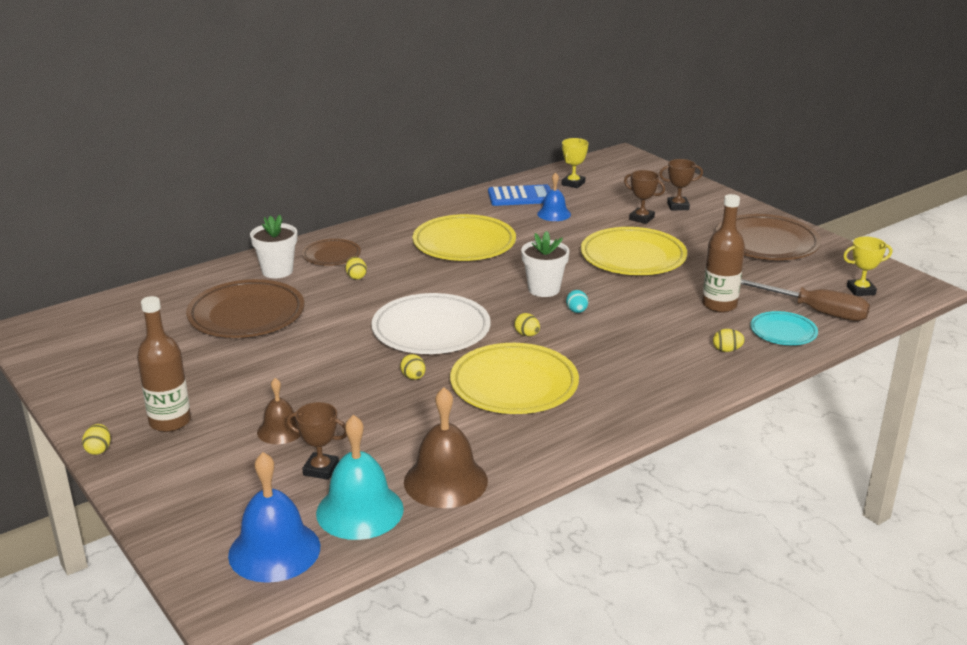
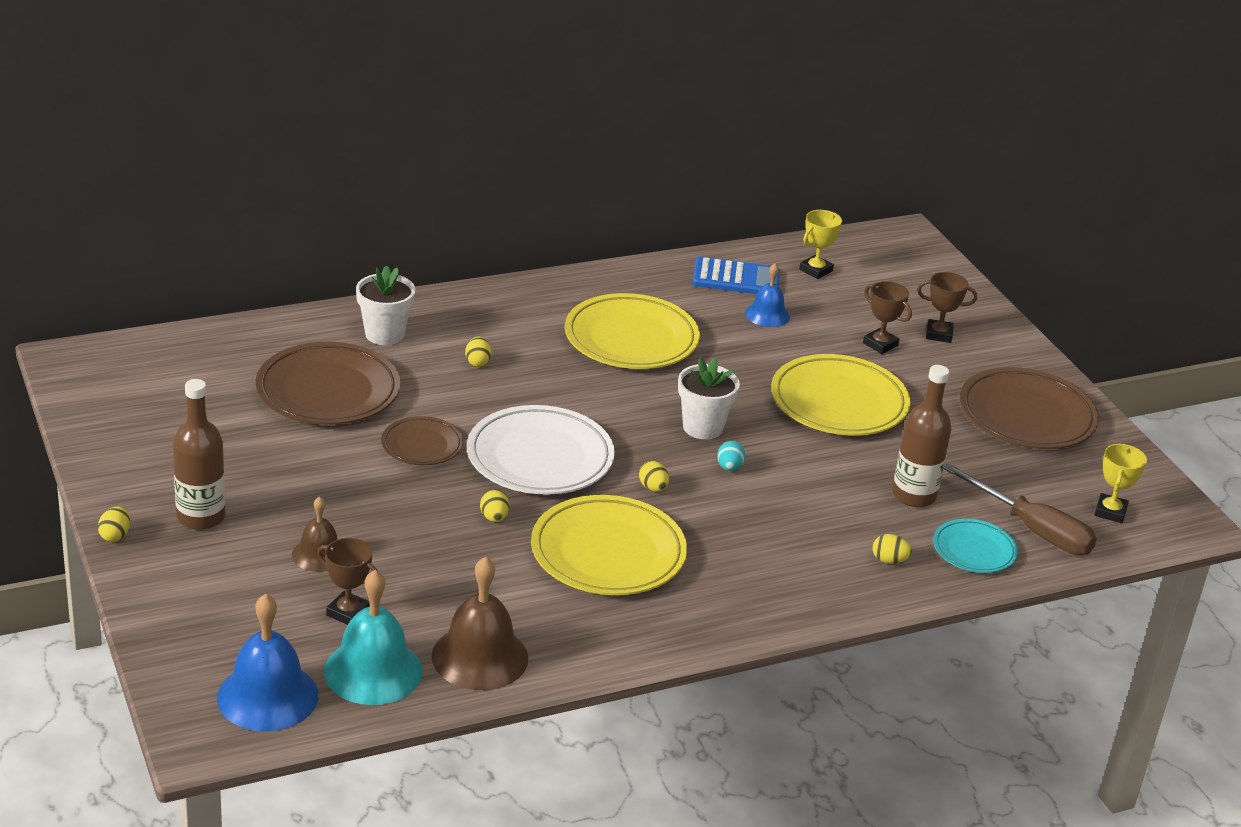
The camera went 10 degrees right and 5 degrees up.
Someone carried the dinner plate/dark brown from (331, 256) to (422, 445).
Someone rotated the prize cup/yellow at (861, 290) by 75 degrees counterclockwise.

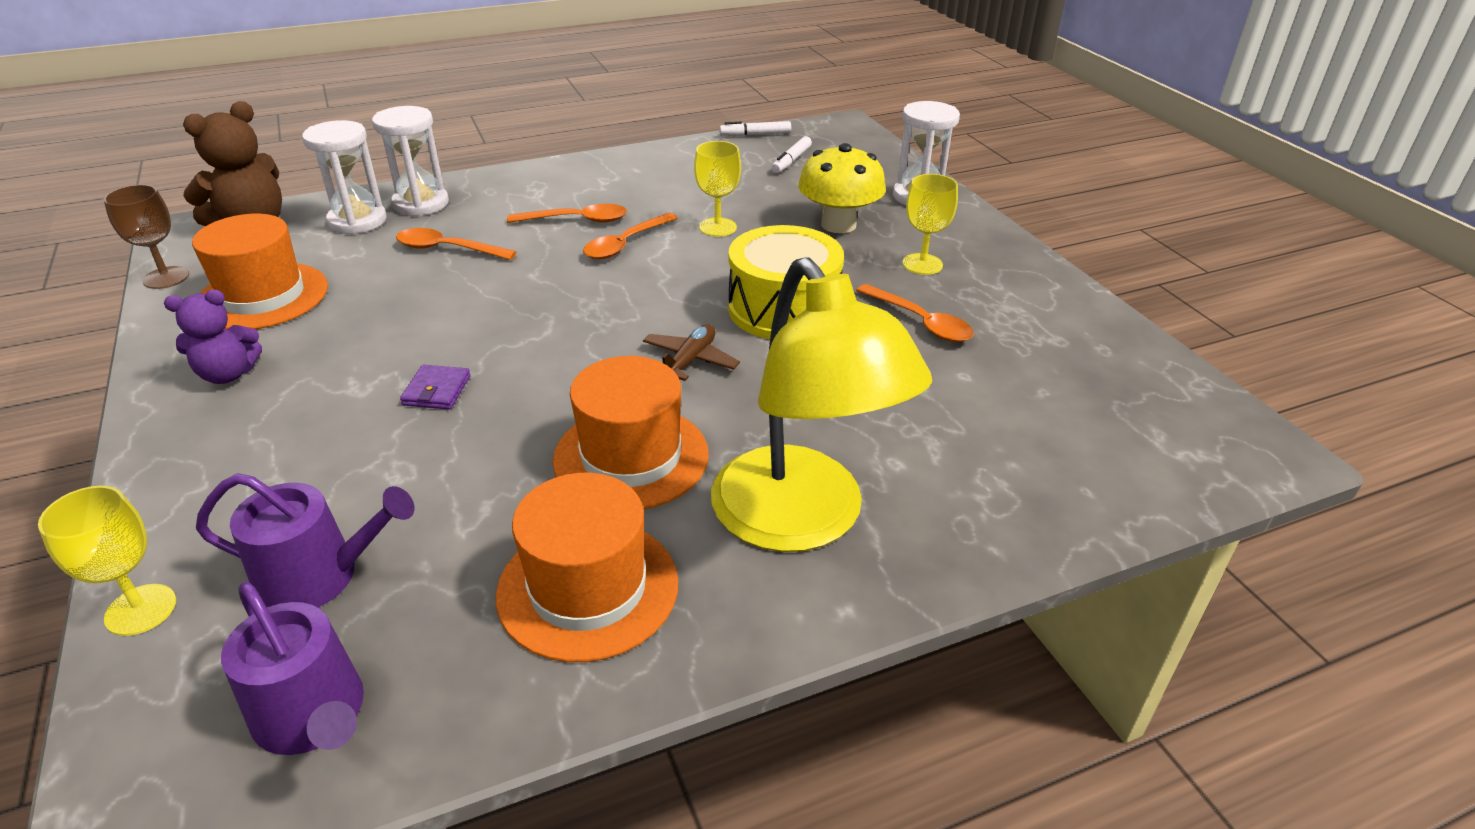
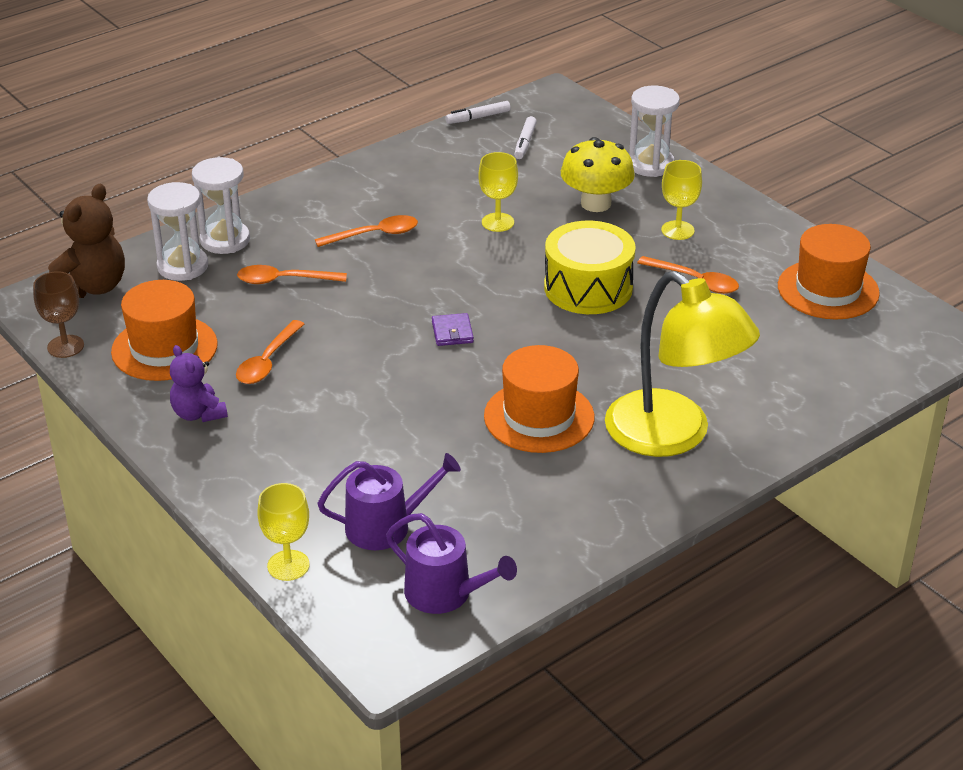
The camera went 15 degrees left and 0 degrees up.
Someone took away the aeroplane/dark brown at (690, 361).
Someone carried the card wallet/royal purple from (437, 391) to (452, 332).
Someone carried the tall hat/bright orange from (588, 588) to (828, 289).
Someone carried the spoon/bright orange from (625, 244) to (267, 361).
Someone rotated the teddy/royal purple at (228, 374) by 90 degrees clockwise.

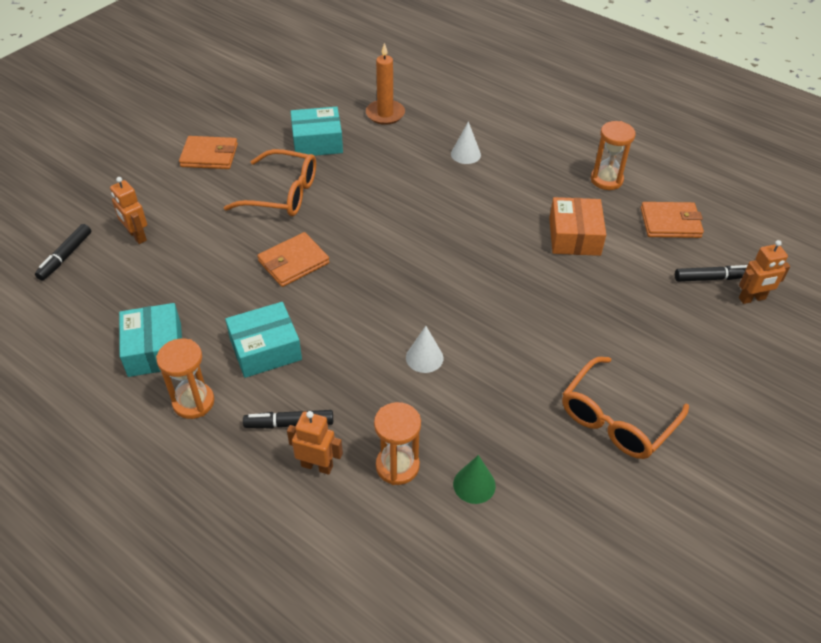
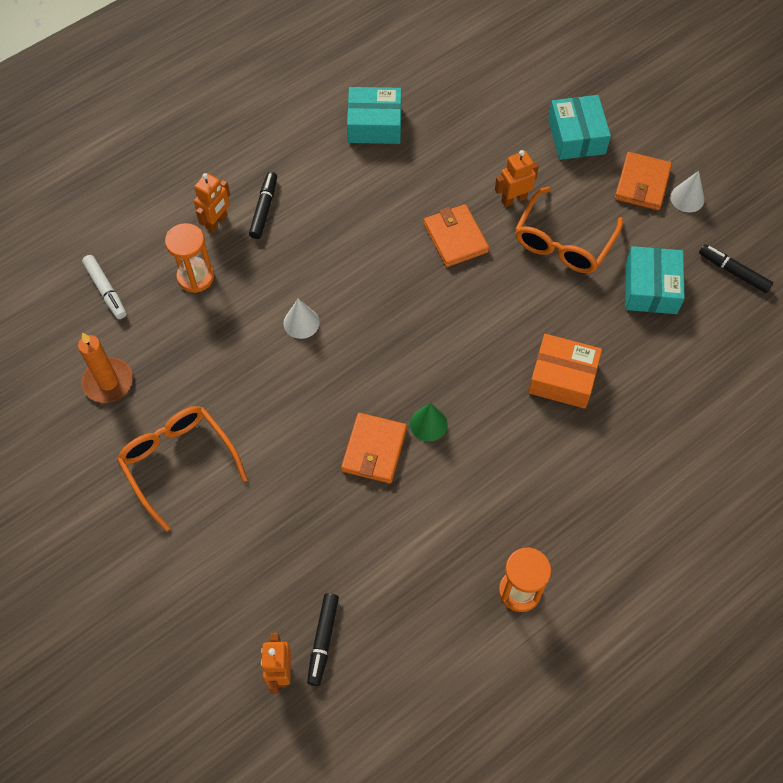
The camera went 105 degrees right and 15 degrees up.
Someone took away the sand timer/bright orange at (193, 402).
Someone put down the felt pen/pure white at (106, 290).
Someone carried the felt pen/jet-black from (65, 256) to (733, 272).
Someone carried the robot/bright orange from (137, 236) to (513, 199).
Someone carried the box/aqua from (265, 349) to (576, 136).
Someone carried the wax candle/bright orange from (385, 114) to (108, 382).
Someone carried the cone shape/pure white from (465, 154) to (687, 198).
Someone carried the cone shape/leaf-green from (474, 484) to (428, 424).
Someone carried the box/bright orange from (574, 236) to (562, 378).
Someone carried the card wallet/bright orange from (670, 223) to (374, 450).

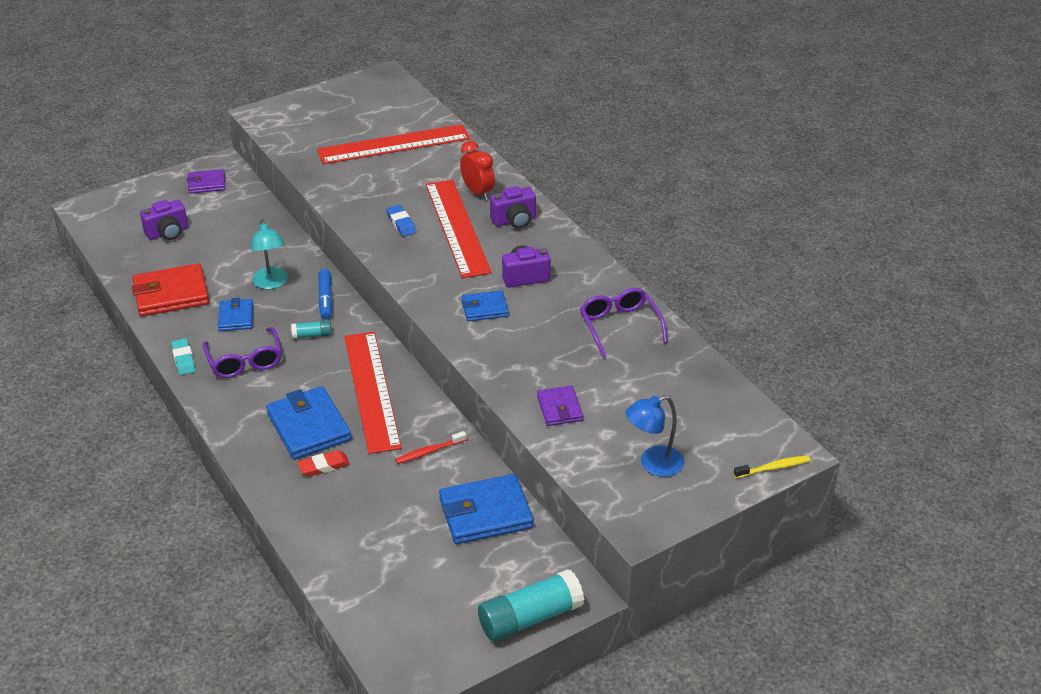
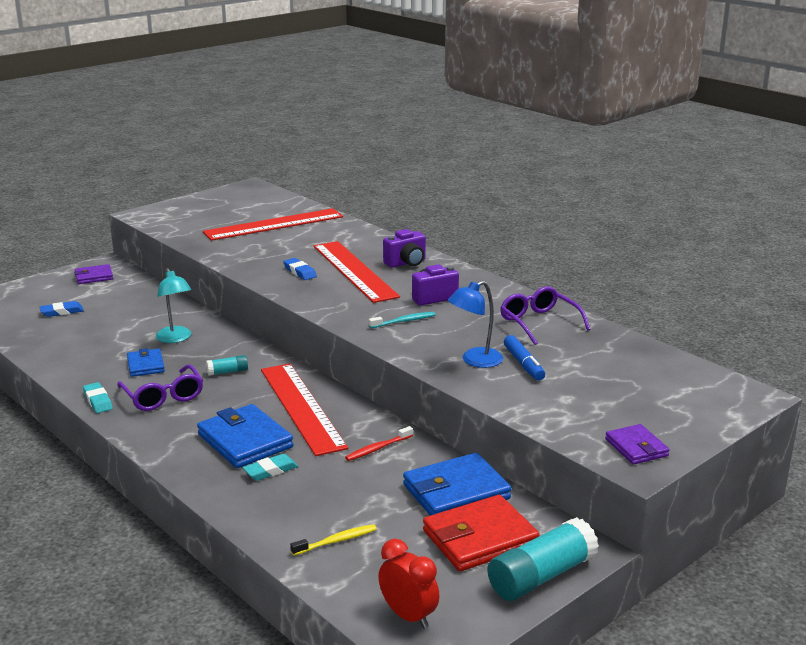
The camera went 10 degrees left and 15 degrees down.
Someone carried the card wallet/crimson from (171, 294) to (480, 538).
Someone carried the felt pen/blue from (325, 299) to (523, 364).
Someone carried the alarm clock/crimson from (477, 192) to (408, 616).
Someone carried the card wallet/royal purple from (559, 408) to (636, 447).
Someone carried the reading lamp/blue from (653, 464) to (475, 361).
Someone carried the toothbrush/yellow from (773, 468) to (336, 541).
Someone swapped the camera/royal purple at (168, 233) for the gum eraser/blue at (62, 312).
Someone swapped the card wallet/blue at (484, 308) for the toothbrush/aqua at (404, 321).
Someone repainted the gum eraser/crimson at (324, 466), which became the gum eraser/aqua at (270, 471).

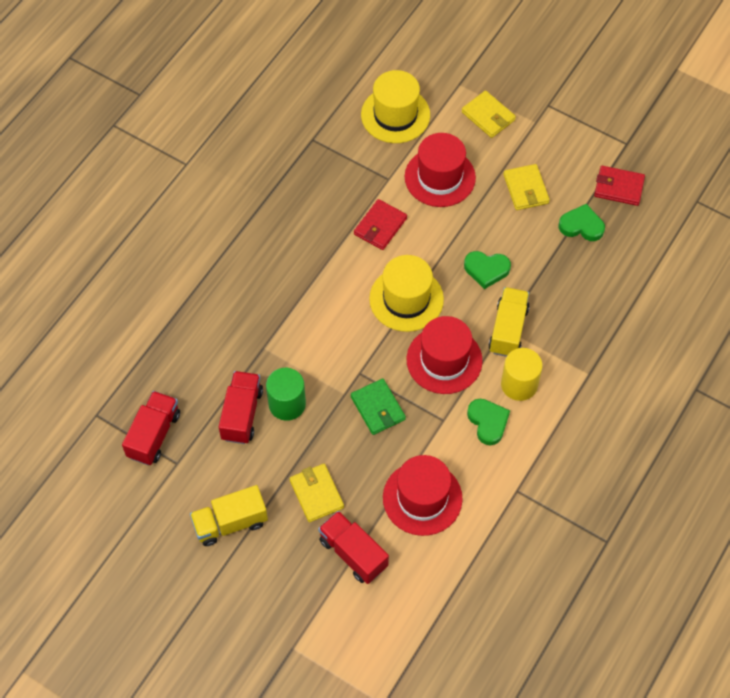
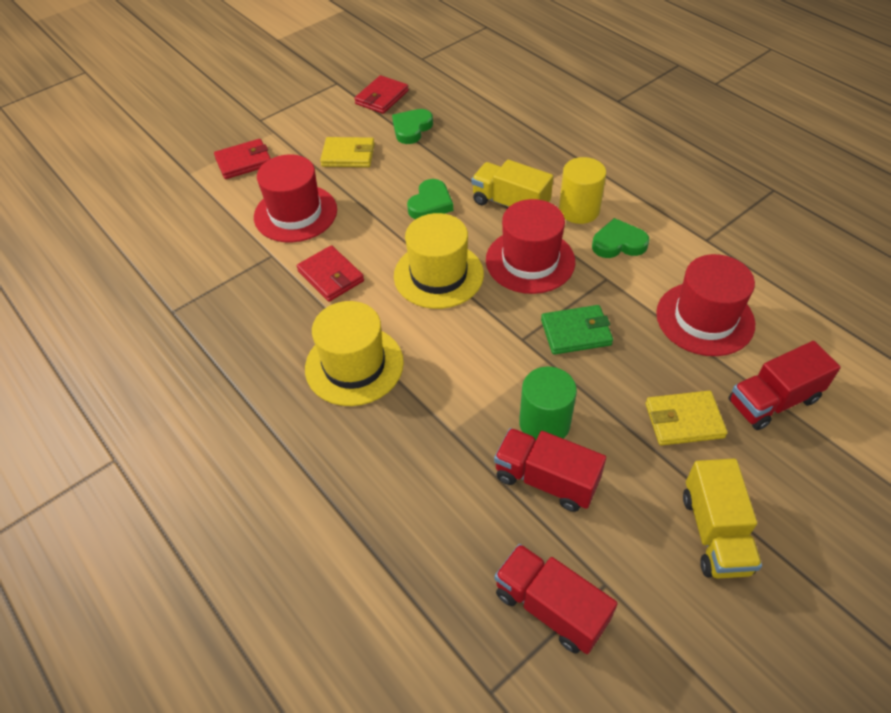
The camera went 70 degrees left and 10 degrees down.
Someone carried the tall hat/yellow from (395, 115) to (354, 365).
Someone repainted the card wallet/yellow at (488, 116), which became the card wallet/crimson at (244, 162).

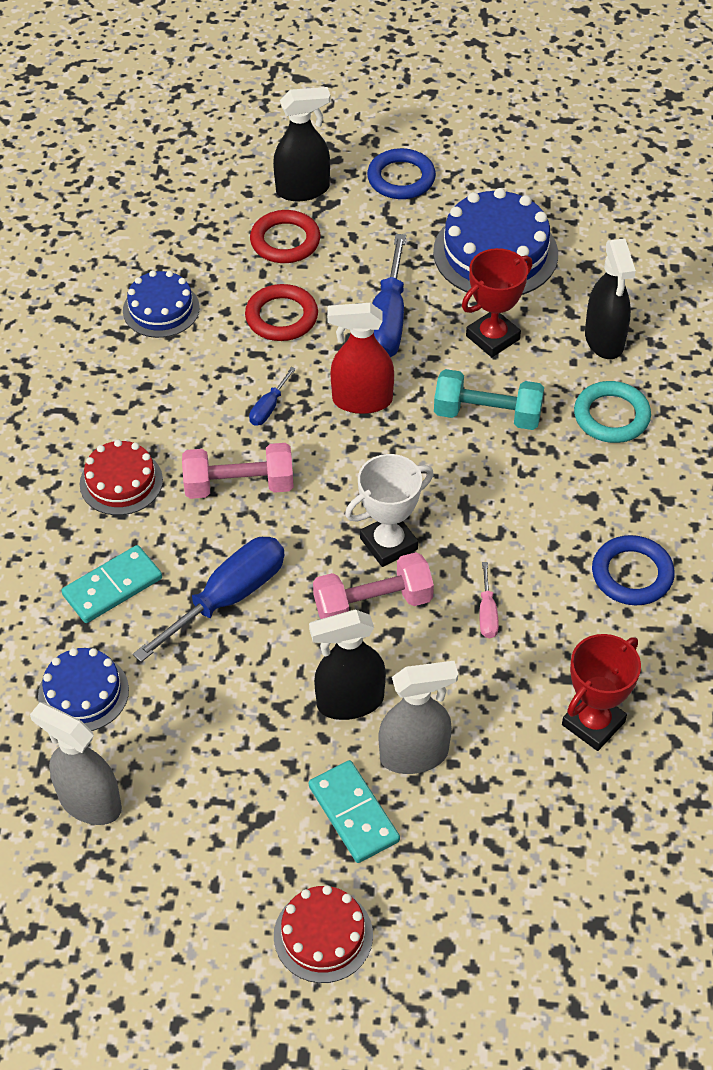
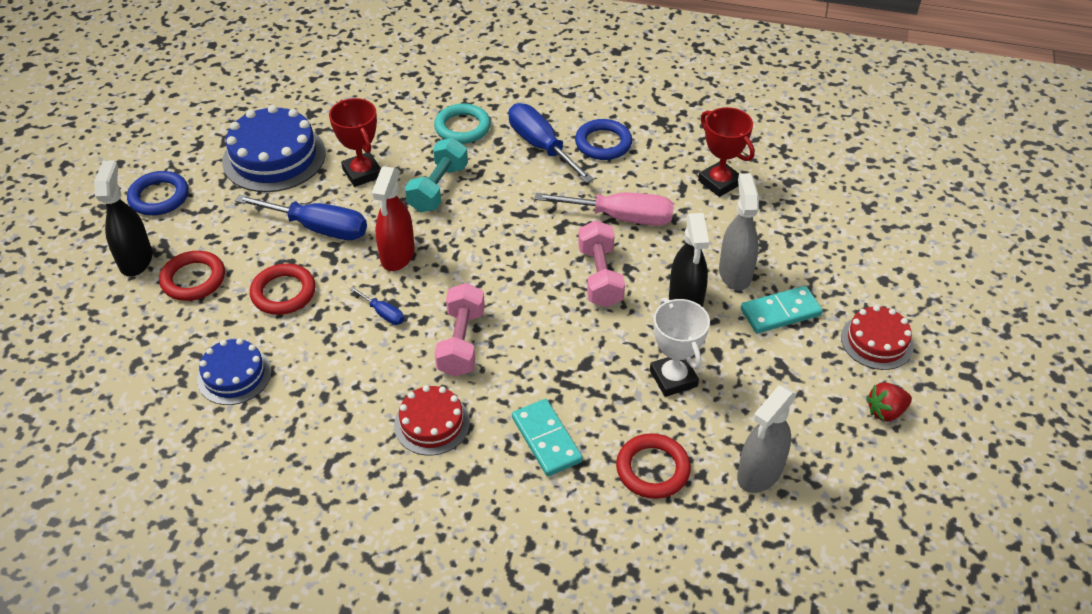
The camera went 80 degrees left and 5 degrees down.
Someone took away the spray cleaner/jet-black at (604, 340).
Someone put down the berry/crimson at (885, 411).
Someone carried the flat screwdriver/blue from (228, 598) to (541, 146).
Someone carried the prize cup/pure white from (388, 544) to (673, 378).
Someone swapped the layer cake/blue at (83, 693) for the torus/crimson at (652, 469).
Someone scaled the flat screwdriver/rosy at (487, 613) by 2.13.

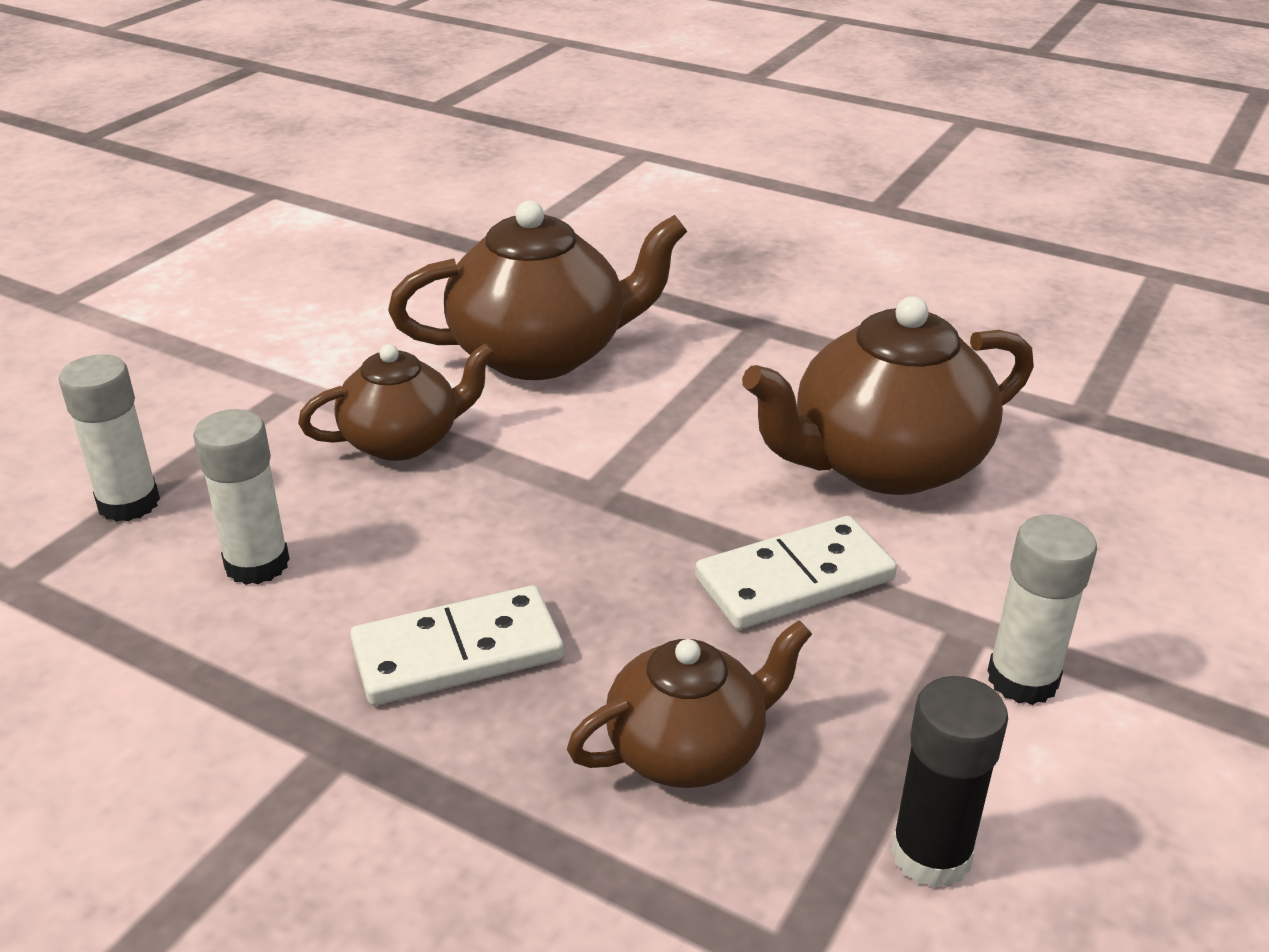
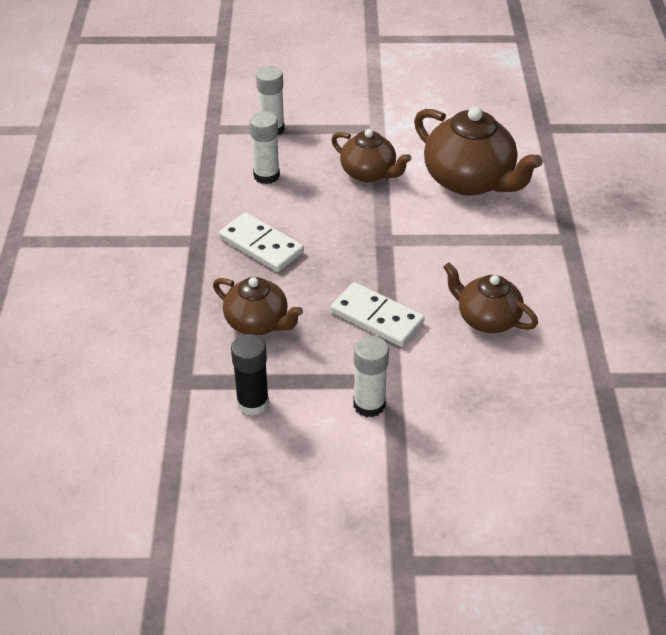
The camera went 60 degrees right and 10 degrees up.
Someone scaled the china teapot/dark brown at (884, 464) by 0.61.

